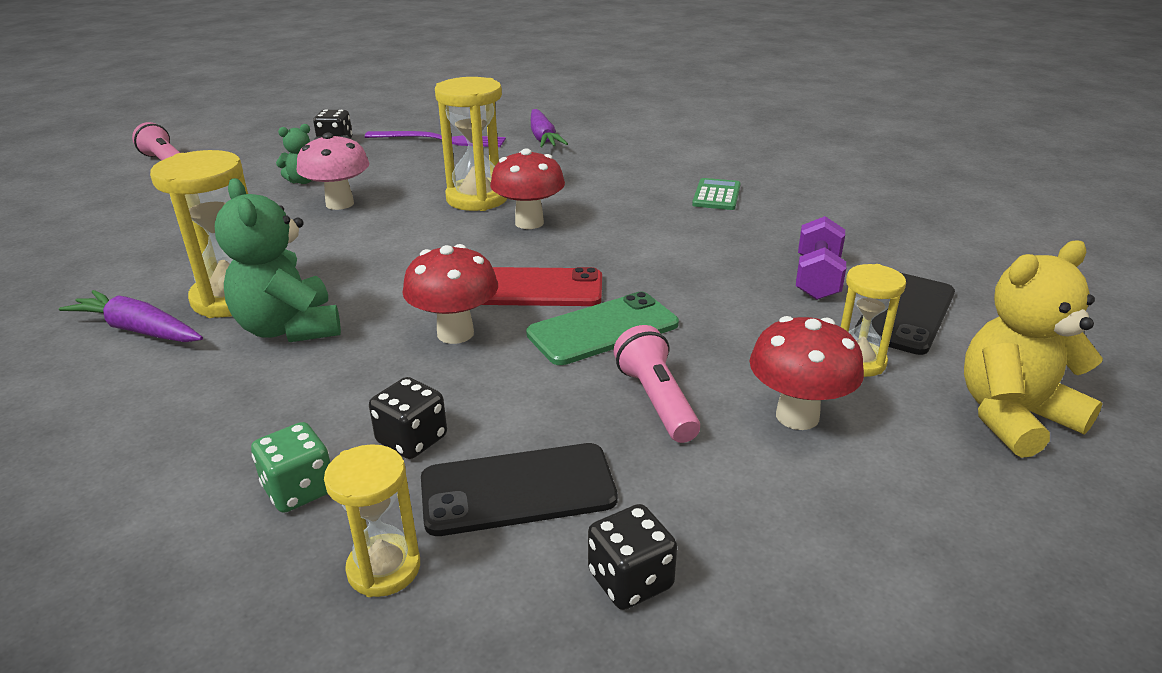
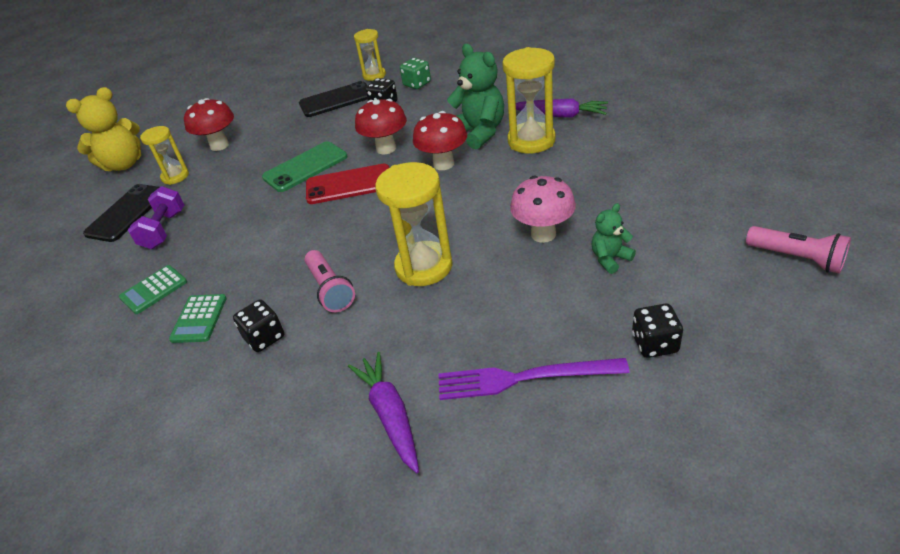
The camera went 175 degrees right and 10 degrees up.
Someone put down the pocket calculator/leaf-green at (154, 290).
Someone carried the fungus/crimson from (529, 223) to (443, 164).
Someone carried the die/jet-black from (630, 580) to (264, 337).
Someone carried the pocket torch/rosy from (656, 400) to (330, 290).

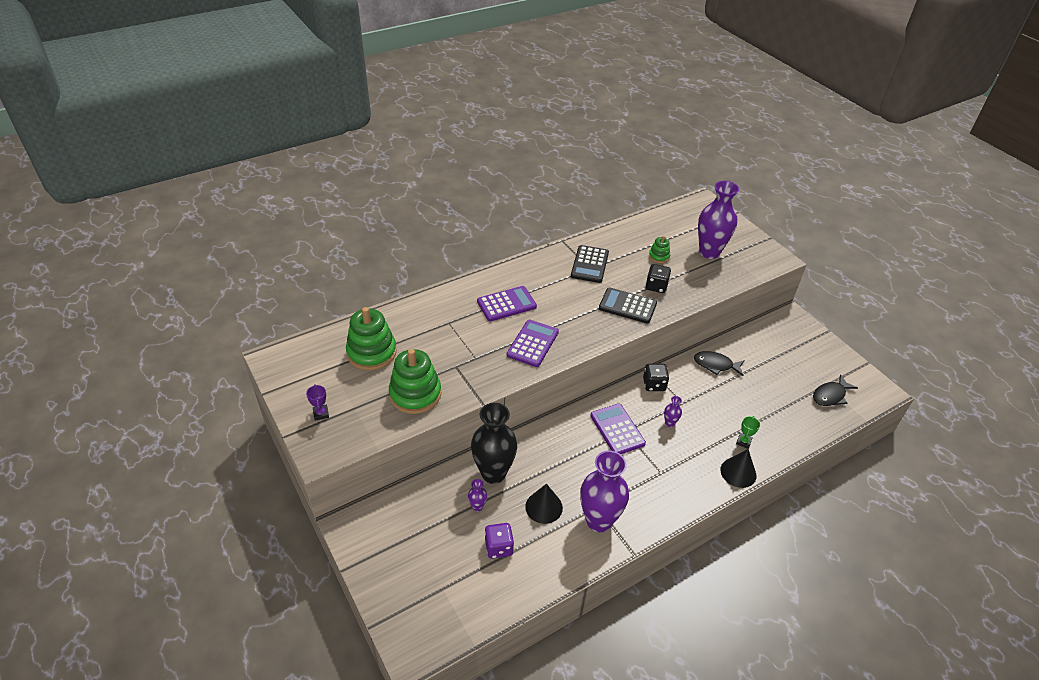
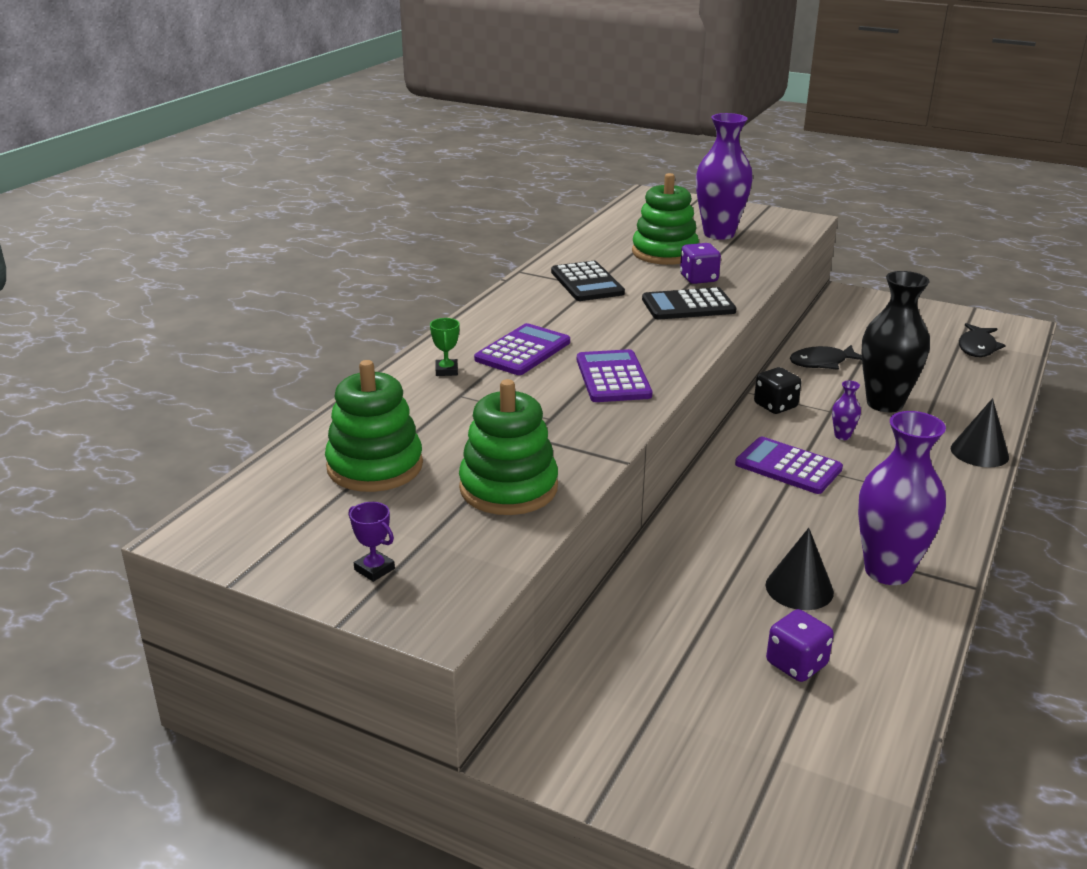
The camera went 30 degrees left and 15 degrees down.
Someone took away the tall vase/royal purple at (477, 506).
Someone carried the tall vase/jet-black from (493, 473) to (884, 403).
Someone carried the prize cup/leaf-green from (743, 442) to (446, 371).
Someone repainted the die/jet-black at (656, 286), which became the die/royal purple at (698, 279).
Someone scaled the stacking toy/leaf-green at (659, 256) by 2.03.

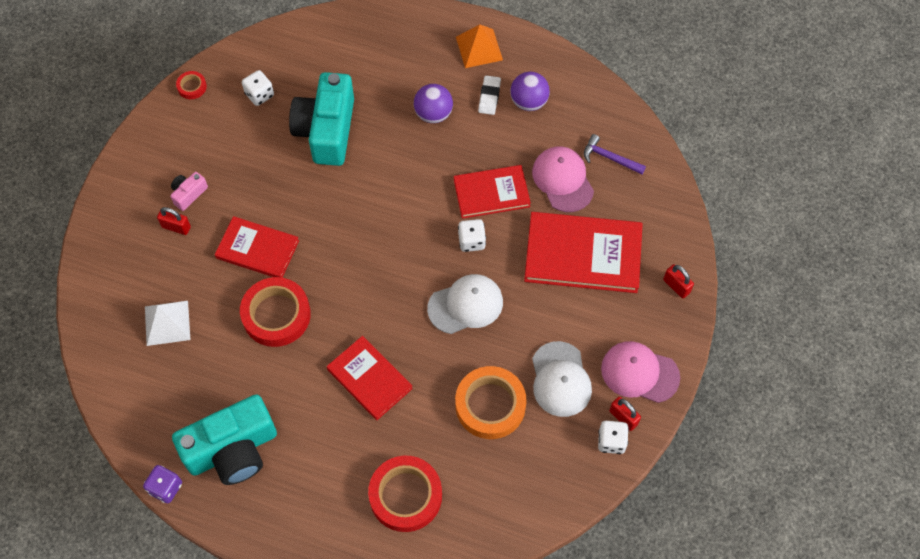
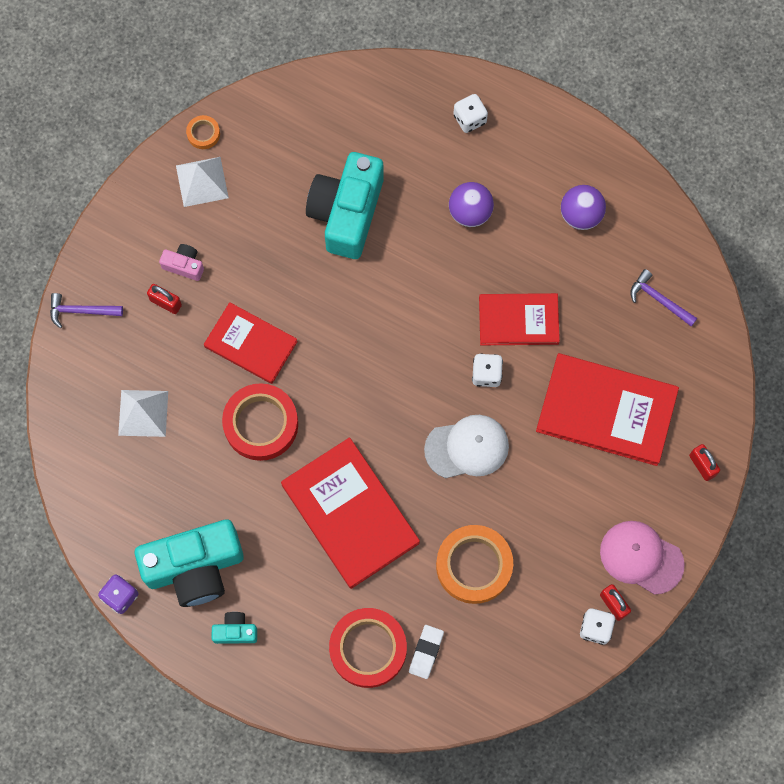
The camera went 10 degrees right and 10 degrees up.
Someone took away the pyramid/bright orange at (479, 48).
Someone took away the peaked cap/rosy at (563, 180).
Someone took away the peaked cap/pure white at (560, 379).
Someone put down the claw hammer/royal purple at (81, 311).
Someone put down the pyramid/pure white at (202, 181).
Someone put down the camera/aqua at (235, 631).
Someone carried the die/pure white from (259, 95) to (469, 119).
Someone carried the gum eraser/pure white from (489, 97) to (426, 652).
Someone repainted the roll of tape/crimson at (192, 87), which became the roll of tape/bright orange at (203, 134).
Someone rotated the camera/rosy at (188, 194) by 60 degrees clockwise.
Someone scaled the hardback/crimson at (369, 379) by 1.57.

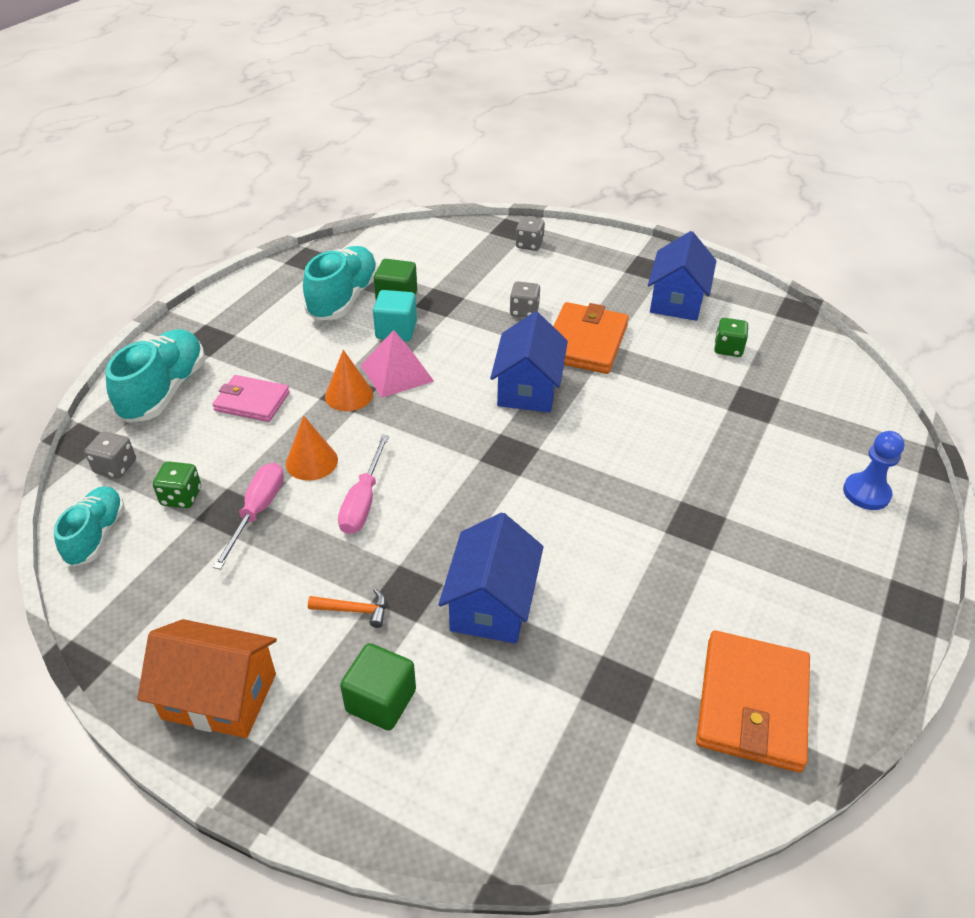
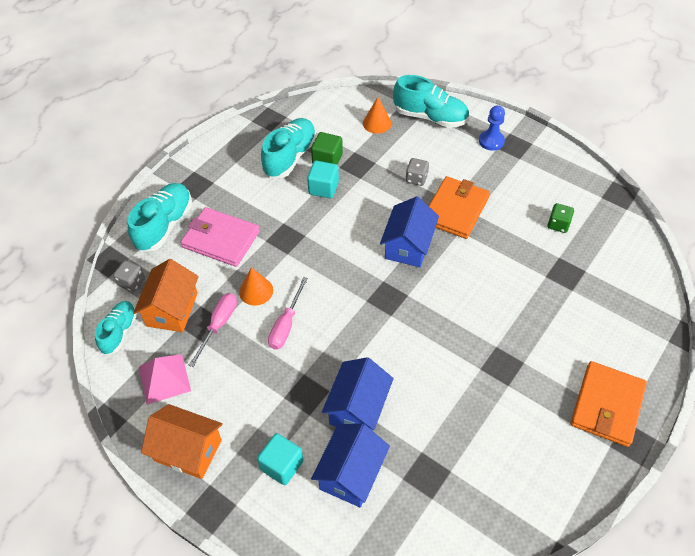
The camera went 10 degrees right and 10 degrees up.
Someone took away the claw hammer/bright orange at (354, 610).
Someone carried the cone shape/bright orange from (349, 395) to (377, 123).
Someone carried the pyramid/rosy from (397, 373) to (164, 378).
Someone carried the toy house/blue from (677, 300) to (351, 474).
Someone carried the card wallet/bright orange from (752, 703) to (607, 405).
Someone carried the chess pawn/blue from (866, 493) to (491, 141).
Someone swapped the die/leaf-green at (181, 497) for the toy house/bright orange at (172, 309).
Someone swapped the die/ash-grey at (529, 245) for the sneaker/aqua at (430, 117).
Someone repainted the solid cube/leaf-green at (381, 701), which became the solid cube/aqua at (282, 465).
Someone scaled the card wallet/rosy at (252, 401) by 1.54.

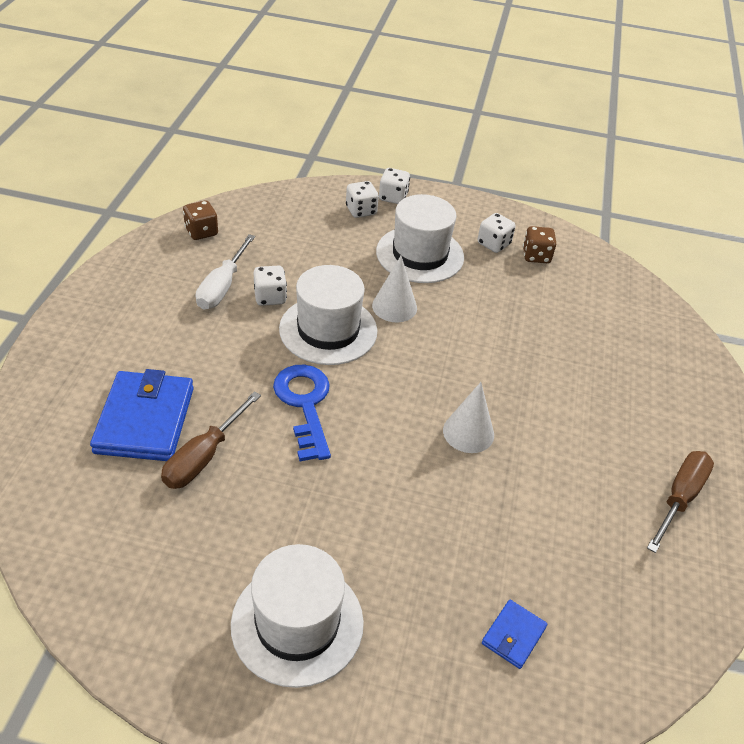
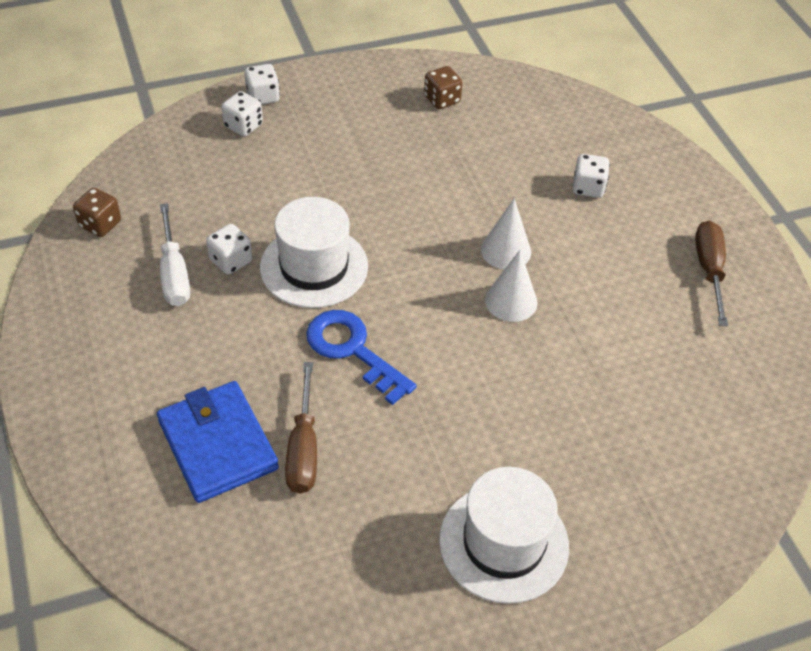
The camera went 30 degrees left and 5 degrees up.
Someone took away the tall hat/pure white at (420, 254).
Someone took away the card wallet/blue at (513, 635).
Someone carried the cone shape/pure white from (394, 306) to (506, 250).
Someone carried the die/pure white from (493, 244) to (588, 187).

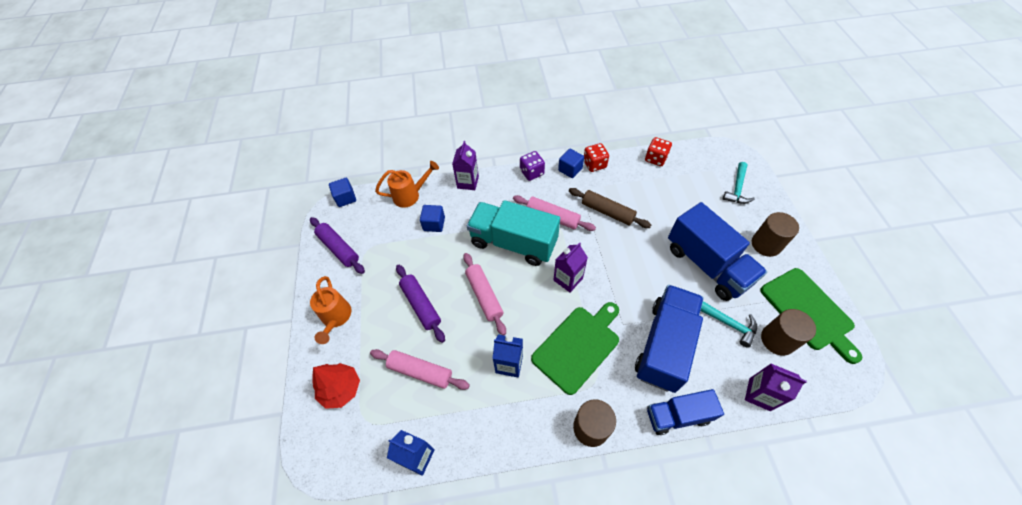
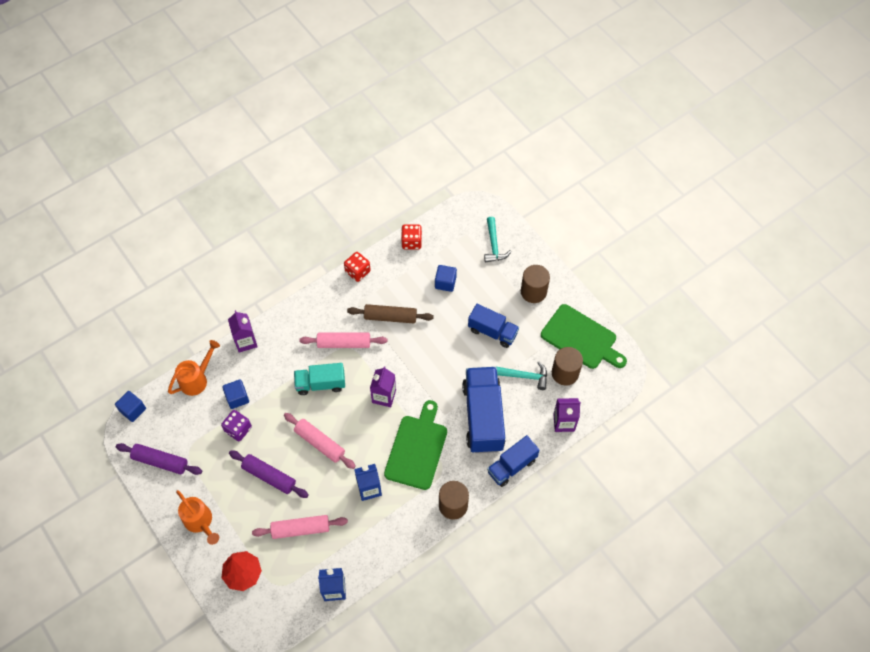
The camera went 30 degrees left and 5 degrees up.
Someone carried the die/royal purple from (532, 172) to (238, 429).
Someone carried the solid cube/blue from (570, 169) to (445, 282).
Someone scaled the lorry/aqua at (513, 243) by 0.61.
Someone scaled the lorry/blue at (707, 264) by 0.61.

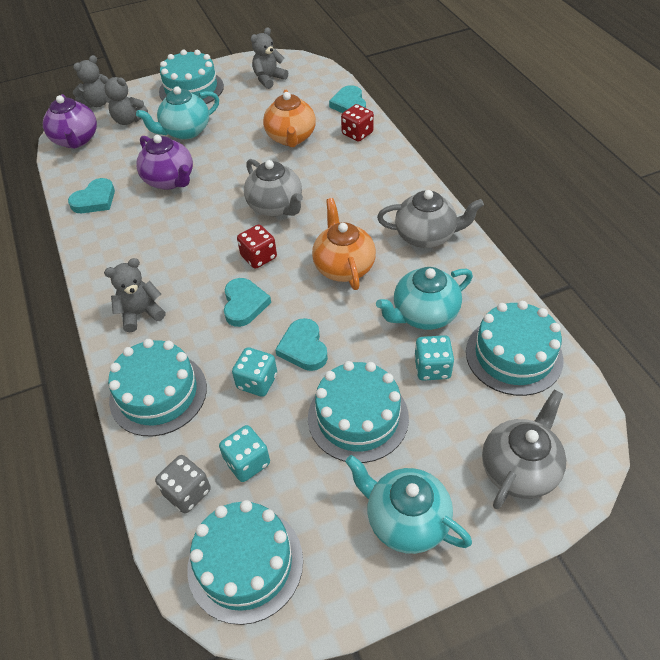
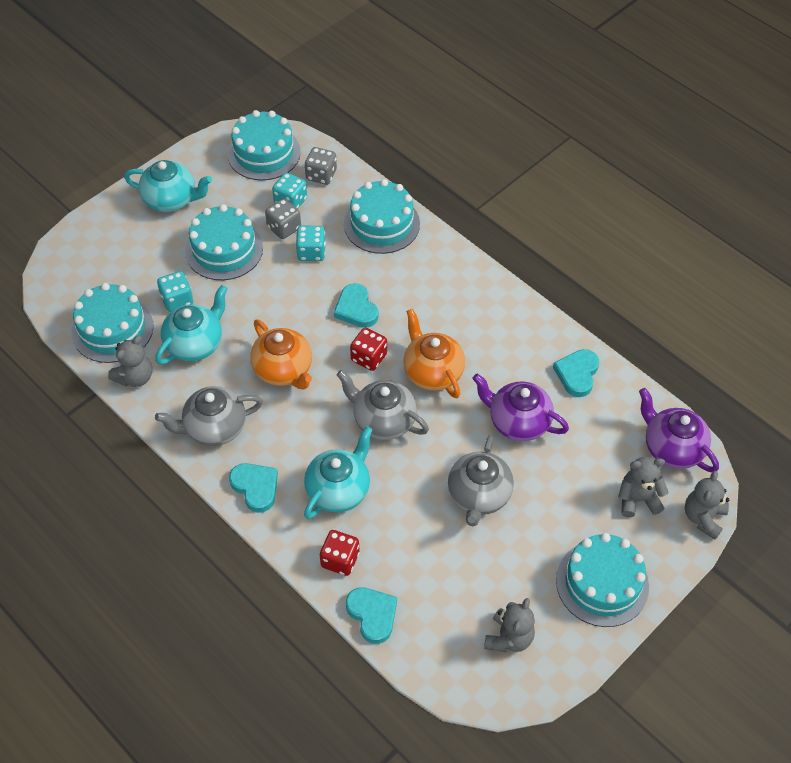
The camera went 155 degrees right and 5 degrees up.
Someone put down the die/ash-grey at (284, 228).
Someone carried the teddy/ash-grey from (141, 314) to (135, 377).
Someone carried the china teapot/aqua from (185, 131) to (339, 490).
Someone carried the china teapot/bright orange from (291, 138) to (432, 372).
Someone carried the heart/aqua from (303, 348) to (255, 487).
Someone carried the china teapot/ash-grey from (519, 469) to (478, 495).

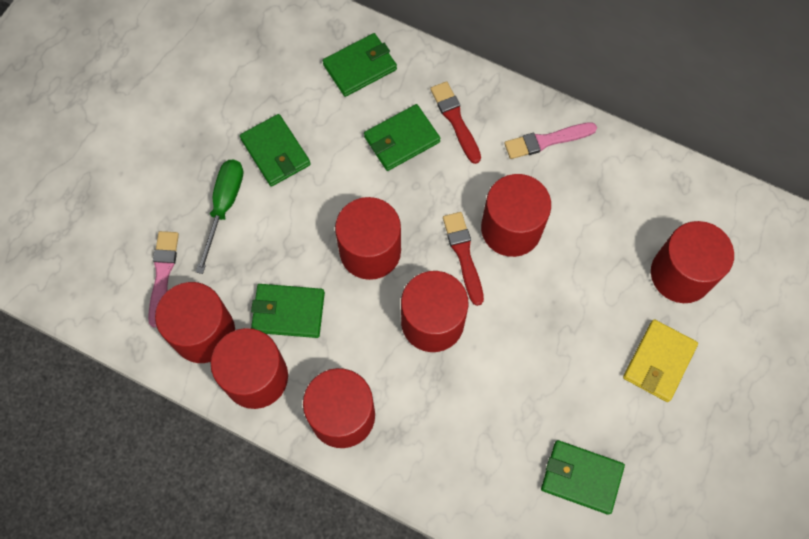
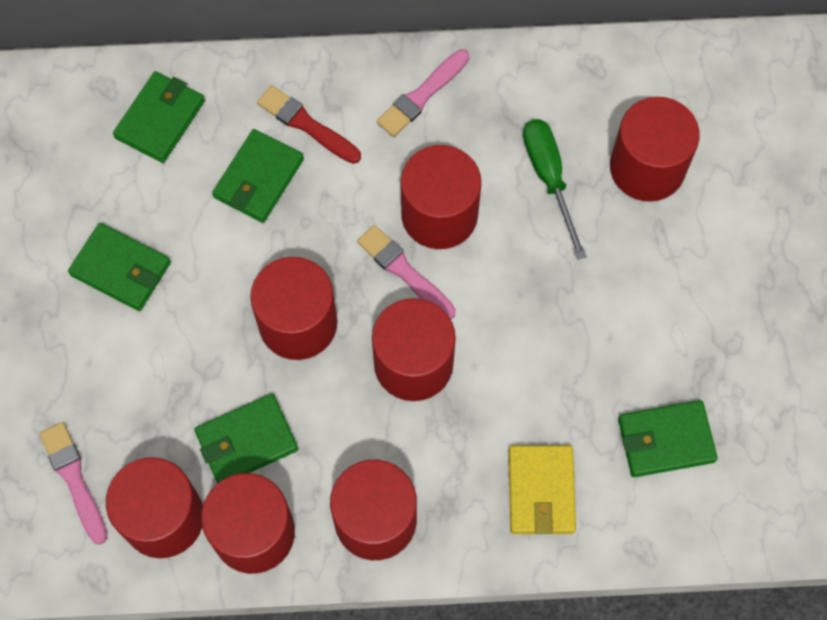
The camera went 30 degrees left and 0 degrees up.
Someone carried the flat screwdriver/leaf-green from (224, 207) to (549, 178).
Someone carried the card wallet/yellow from (659, 362) to (541, 491).
Someone repainted the paint brush/crimson at (463, 255), which became the paint brush/rosy at (404, 271).

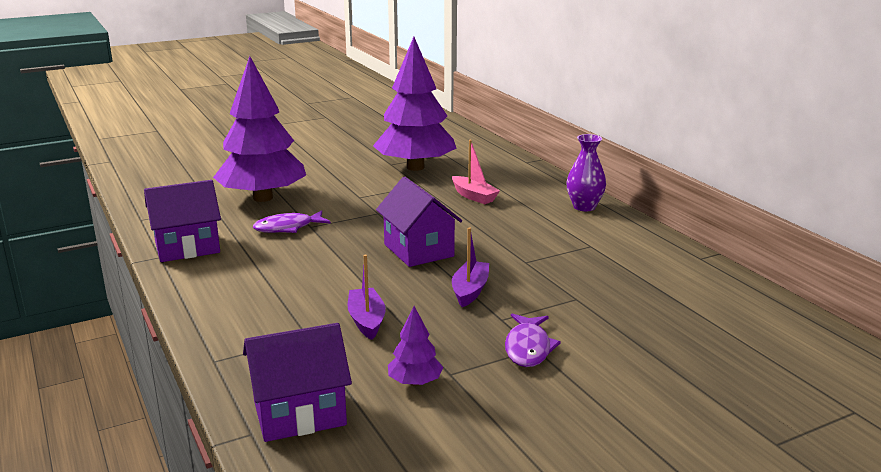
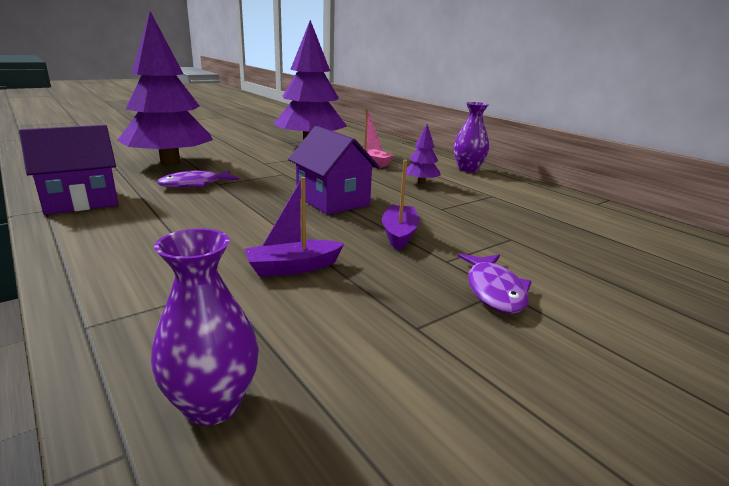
The camera went 10 degrees left and 0 degrees up.
Someone carried the fir tree/royal purple from (415, 382) to (421, 182).
Someone swapped the toy house/royal purple at (299, 413) for the tall vase/royal purple at (212, 405).
Someone rotated the toy boat/royal purple at (366, 321) by 90 degrees counterclockwise.

